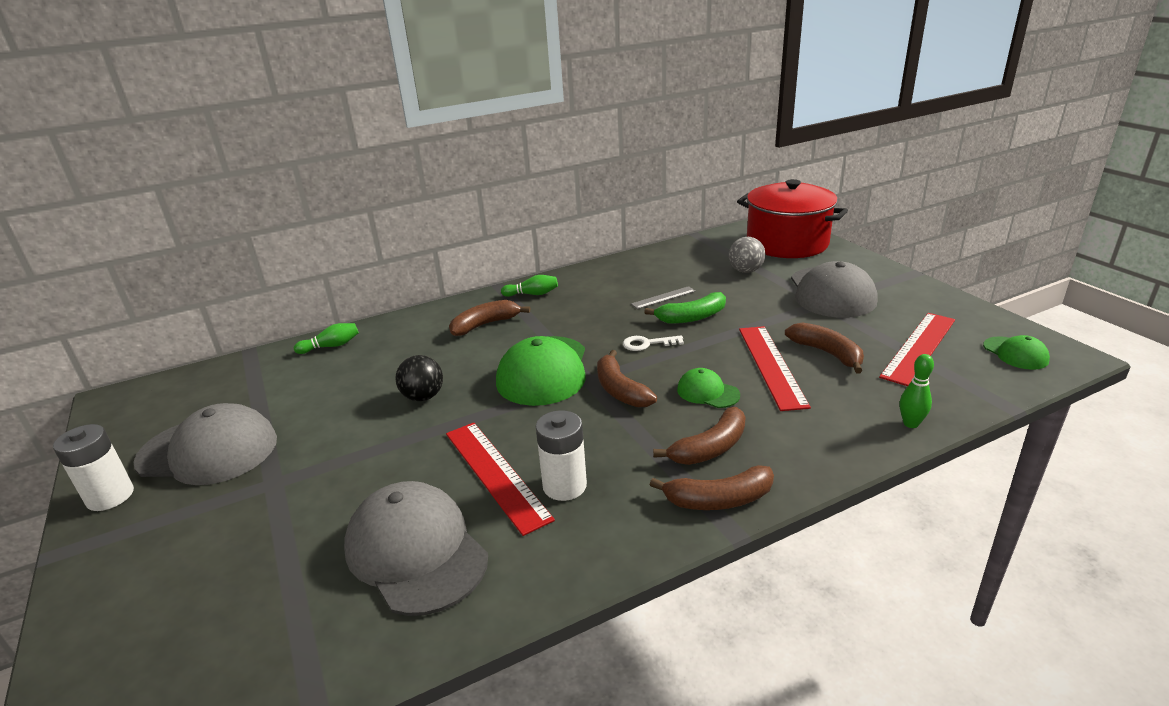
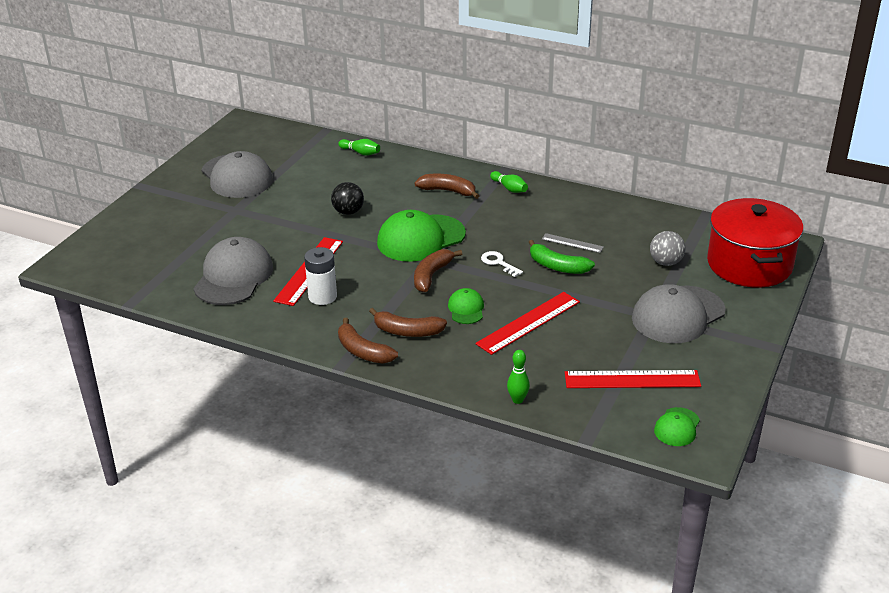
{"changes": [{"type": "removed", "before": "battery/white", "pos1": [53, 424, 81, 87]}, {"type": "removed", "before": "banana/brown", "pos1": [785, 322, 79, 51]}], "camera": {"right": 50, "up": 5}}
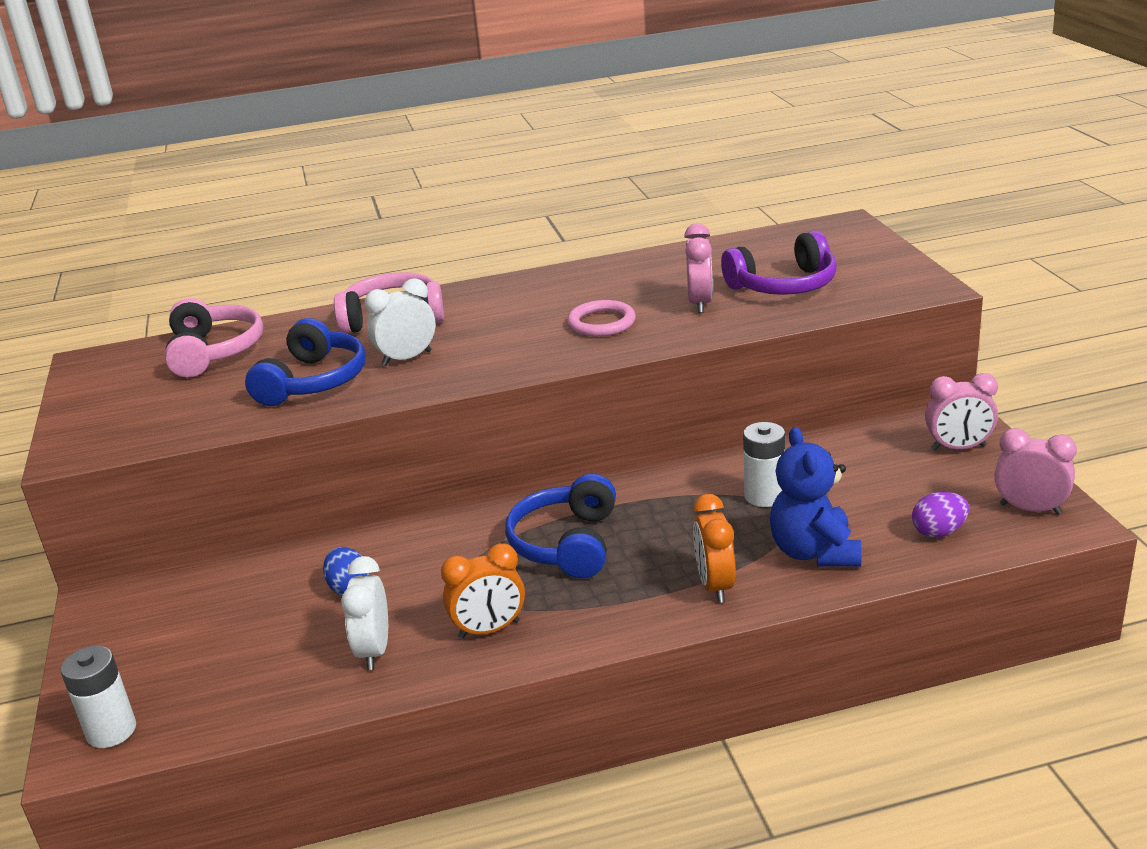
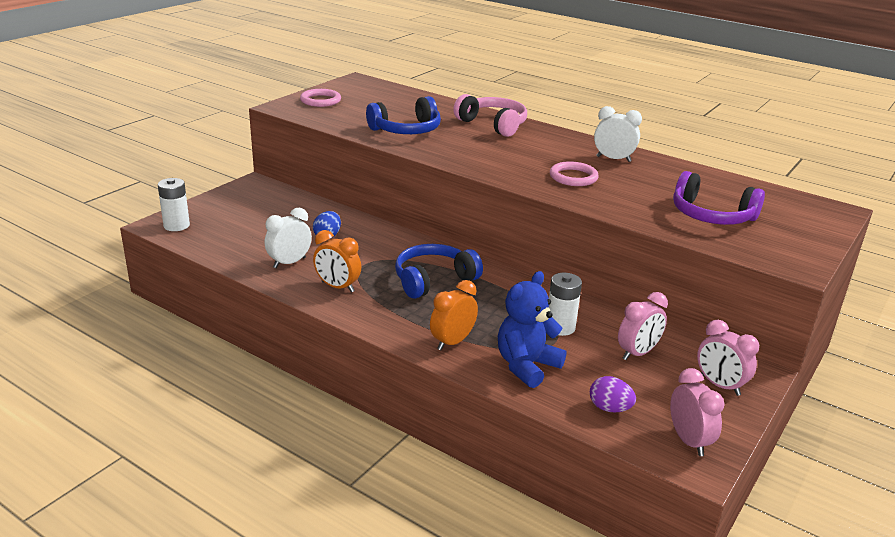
{"changes": [{"type": "removed", "before": "headphones/pink", "pos1": [165, 298, 98, 79]}, {"type": "moved", "before": "clock/white", "pos1": [365, 278, 70, 88], "pos2": [594, 106, 48, 56]}, {"type": "moved", "before": "clock/pink", "pos1": [684, 223, 29, 90], "pos2": [618, 292, 50, 68]}, {"type": "added", "after": "ring/pink", "pos2": [300, 89, 41, 18]}], "camera": {"right": 45, "up": 0}}
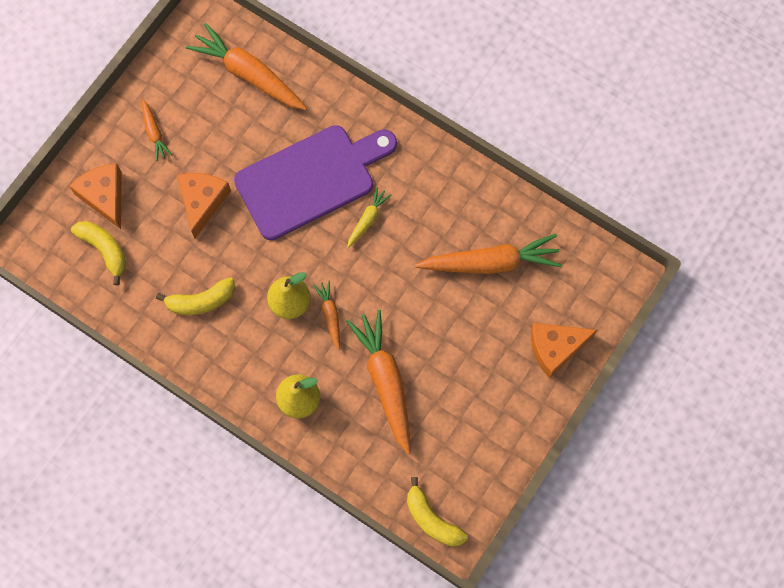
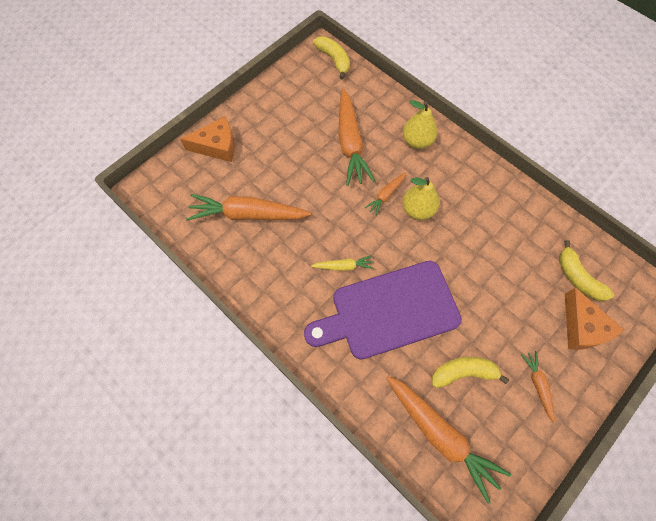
{"changes": [{"type": "moved", "before": "banana/yellow", "pos1": [156, 277, 79, 38], "pos2": [432, 357, 77, 31]}, {"type": "removed", "before": "cheese/orange", "pos1": [177, 173, 54, 66]}, {"type": "turned", "before": "carrot/orange", "pos1": [313, 280, 27, 70], "pos2": [365, 172, 41, 44], "turn": 45}, {"type": "turned", "before": "carrot/yellow", "pos1": [347, 187, 44, 61], "pos2": [311, 255, 63, 16], "turn": -135}], "camera": {"right": -170, "up": -5}}
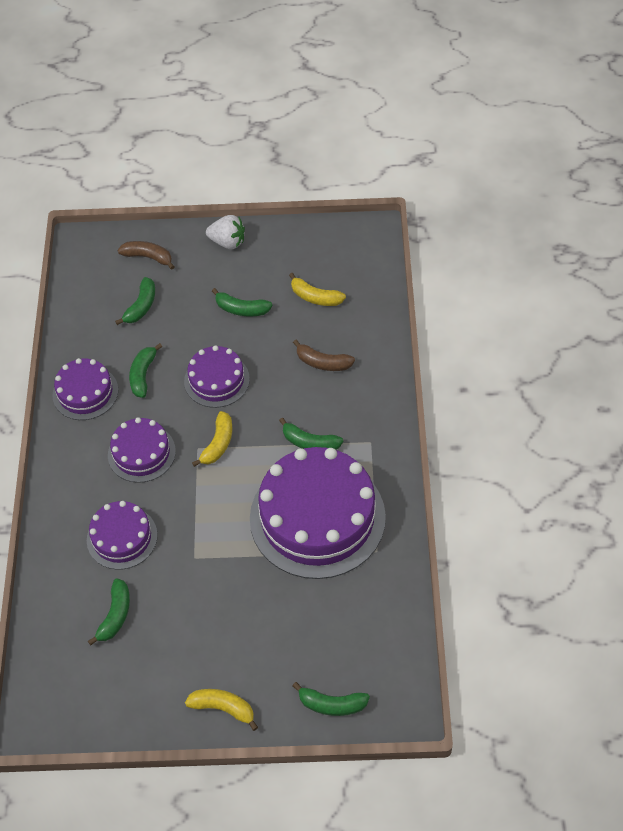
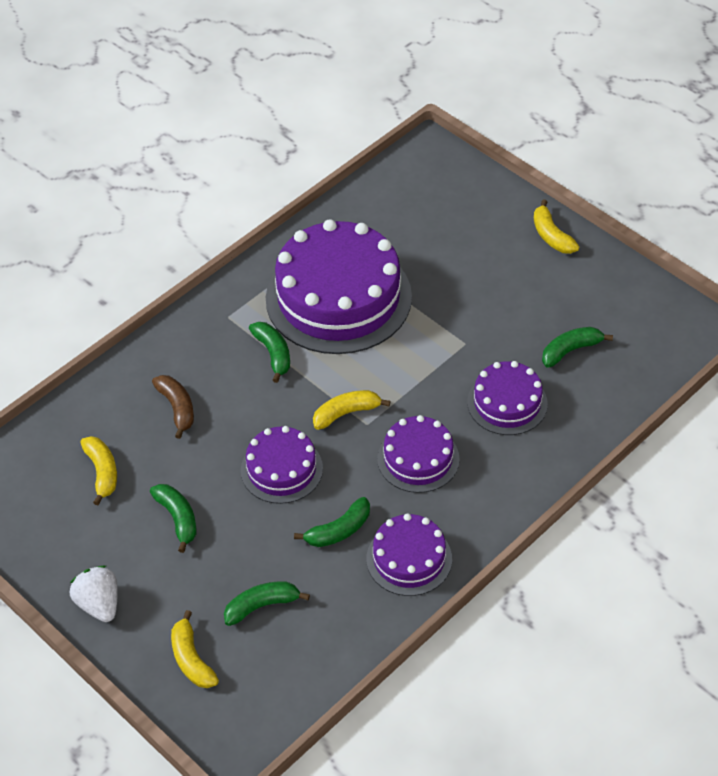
{"changes": [{"type": "recoloured", "before": "banana/brown", "after": "banana/yellow", "pos1": [118, 241, 56, 29], "pos2": [171, 610, 48, 78]}, {"type": "removed", "before": "banana/green", "pos1": [293, 682, 77, 34]}], "camera": {"right": -135, "up": -5}}
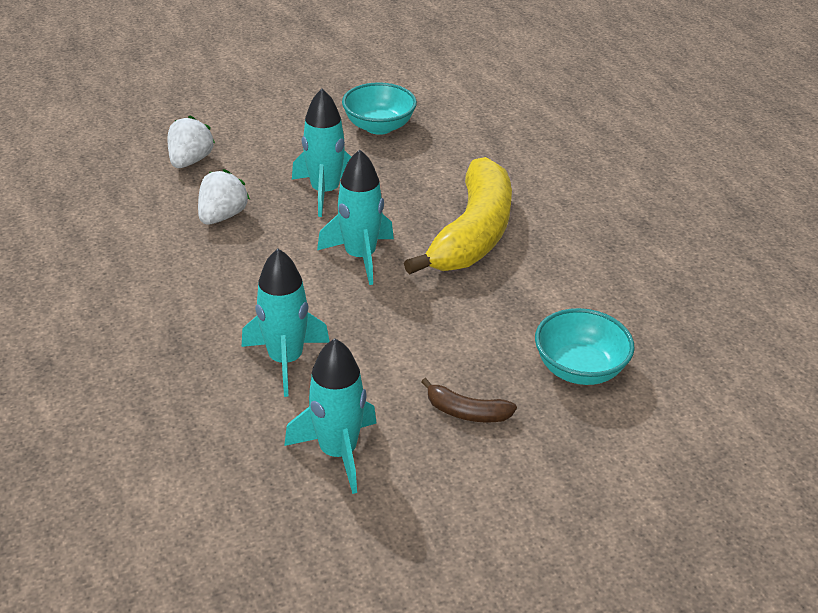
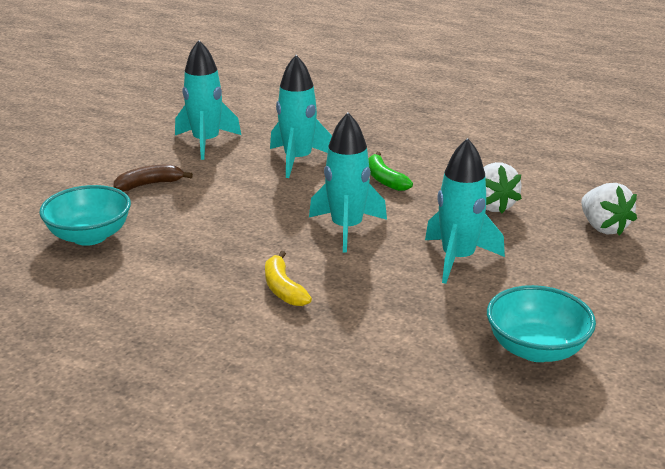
{"changes": [{"type": "resized", "before": "banana/yellow", "pos1": [404, 157, 108, 118], "pos2": [265, 251, 47, 55], "scale": 0.42}, {"type": "added", "after": "banana/green", "pos2": [368, 152, 45, 39]}], "camera": {"right": 140, "up": -10}}
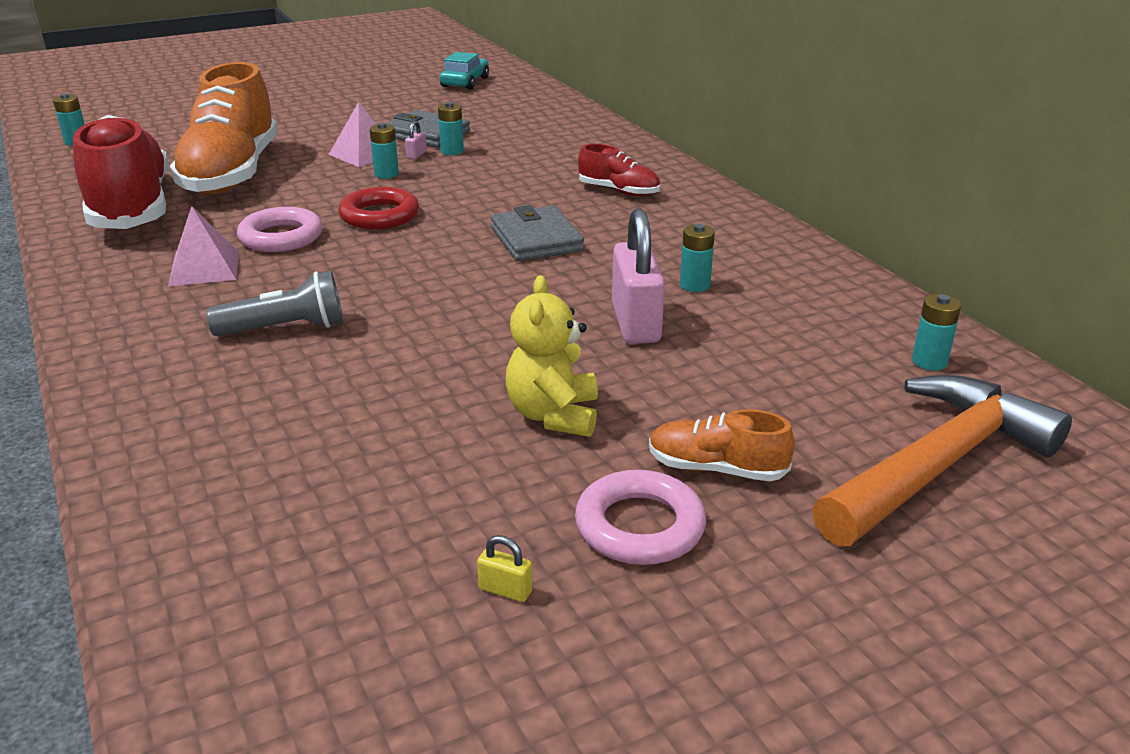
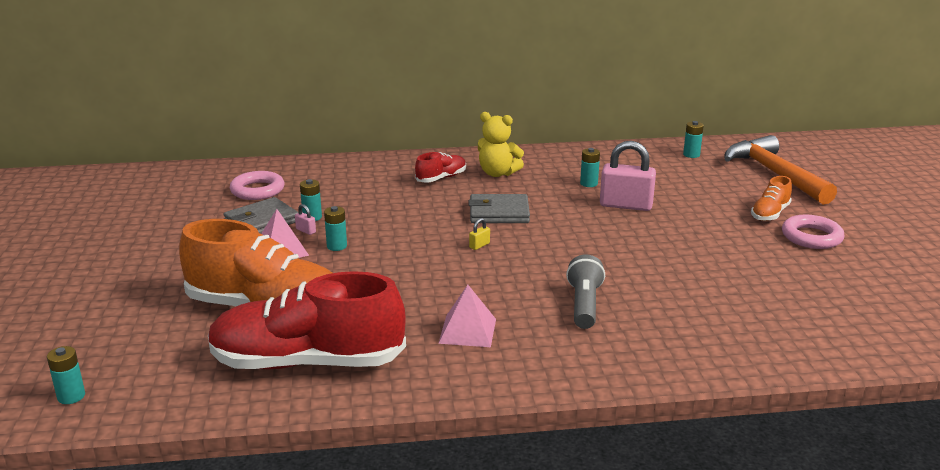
{"changes": [{"type": "moved", "before": "ring/pink", "pos1": [237, 207, 86, 45], "pos2": [230, 171, 55, 29]}, {"type": "removed", "before": "ring/red", "pos1": [338, 187, 81, 42]}, {"type": "removed", "before": "car/turquoise", "pos1": [440, 52, 49, 38]}, {"type": "moved", "before": "padlock/yellow", "pos1": [477, 535, 56, 67], "pos2": [469, 218, 21, 32]}, {"type": "moved", "before": "teddy bear/yellow", "pos1": [506, 275, 92, 162], "pos2": [478, 112, 46, 65]}], "camera": {"right": -70, "up": -5}}
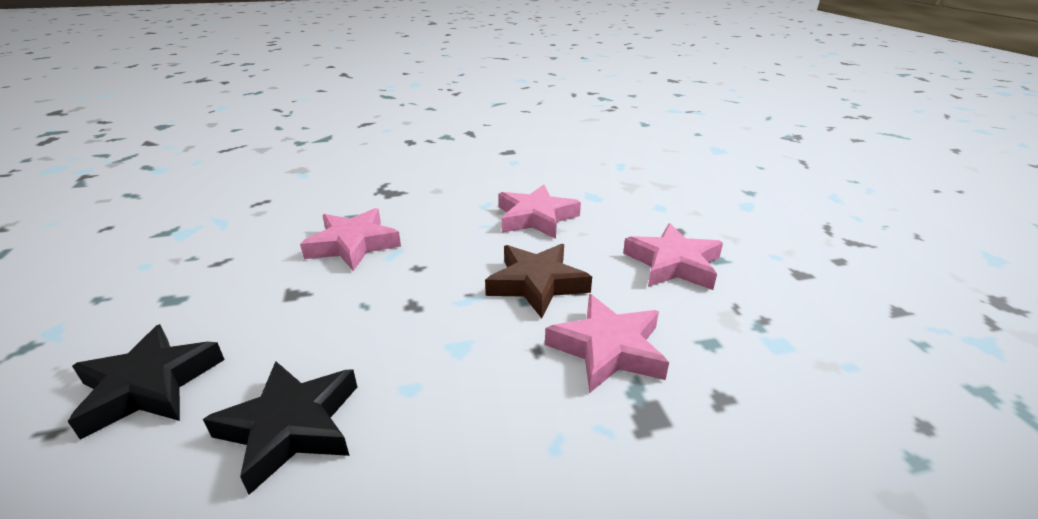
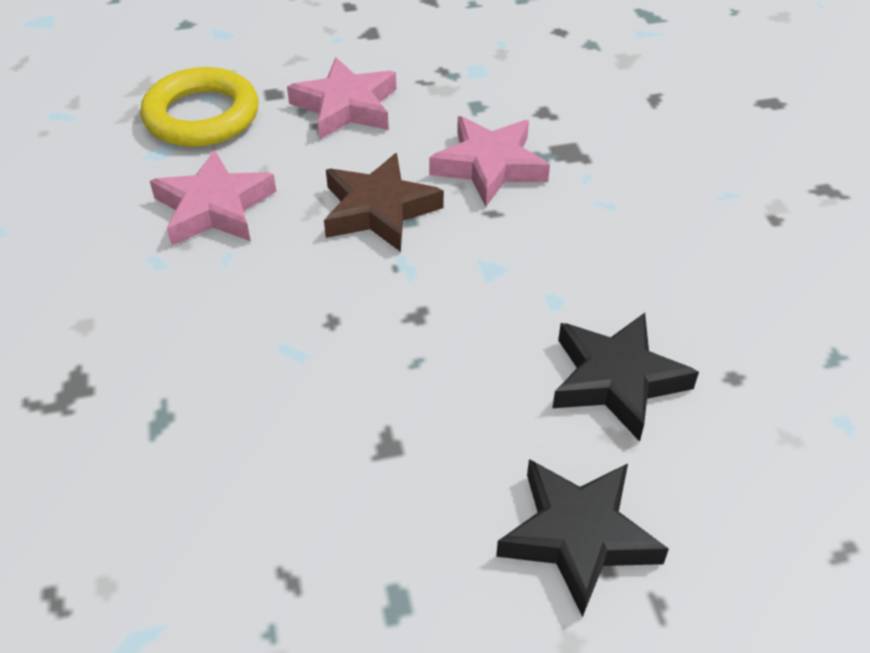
{"changes": [{"type": "removed", "before": "star/pink", "pos1": [300, 208, 101, 63]}, {"type": "added", "after": "ring/yellow", "pos2": [140, 67, 118, 80]}], "camera": {"right": -90, "up": 15}}
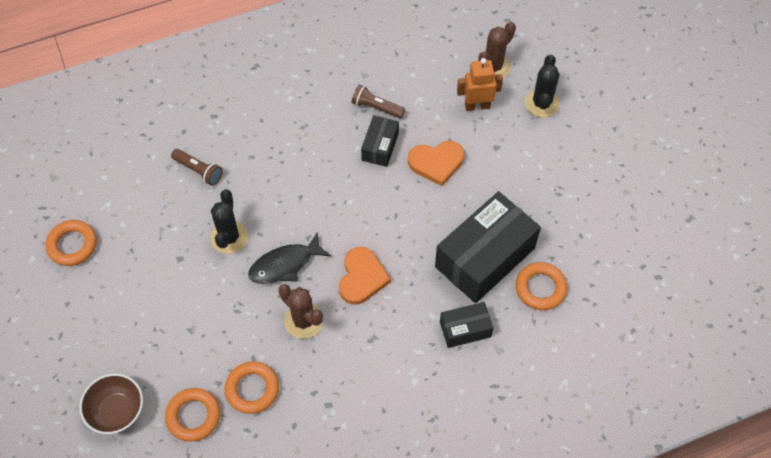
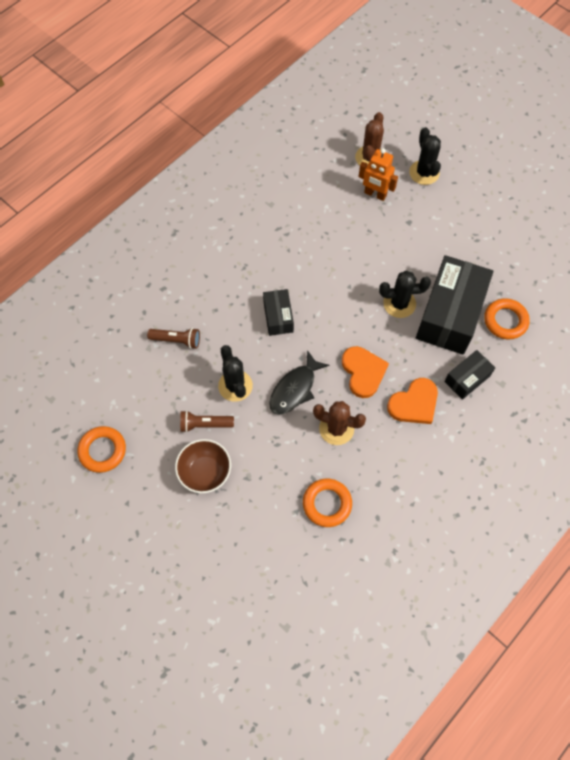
{"changes": [{"type": "moved", "before": "bowl/brown", "pos1": [79, 374, 64, 60], "pos2": [175, 439, 56, 54]}, {"type": "removed", "before": "ring/orange", "pos1": [165, 388, 55, 54]}, {"type": "moved", "before": "flashlight/brown", "pos1": [352, 84, 53, 34], "pos2": [180, 410, 54, 23]}, {"type": "moved", "before": "box/black", "pos1": [361, 115, 38, 52], "pos2": [263, 289, 31, 47]}, {"type": "moved", "before": "heart/orange", "pos1": [408, 141, 56, 45], "pos2": [387, 378, 51, 46]}, {"type": "turned", "before": "robot/orange", "pos1": [457, 58, 46, 53], "pos2": [359, 148, 39, 53], "turn": -120}, {"type": "added", "after": "cactus/black", "pos2": [379, 271, 52, 47]}], "camera": {"right": -25, "up": 5}}
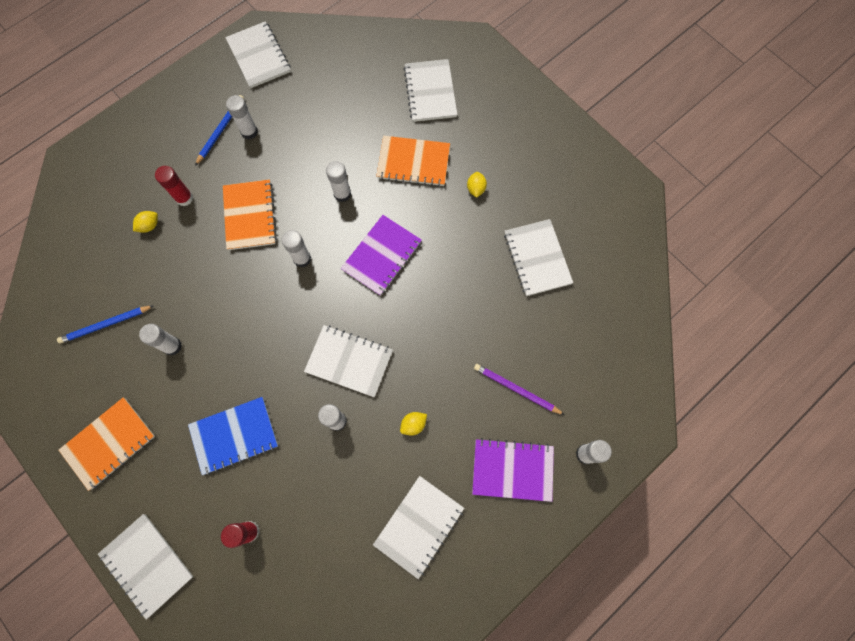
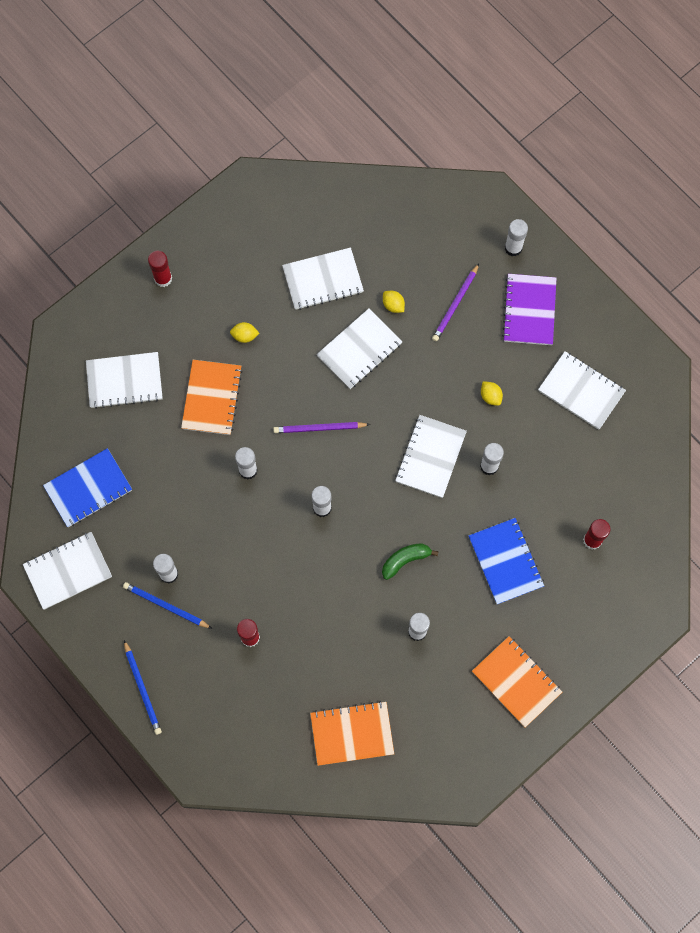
{"changes": [{"type": "moved", "before": "pencil/blue", "pos1": [57, 305, 97, 39], "pos2": [124, 640, 38, 95]}, {"type": "moved", "before": "notebook/white", "pos1": [98, 514, 95, 106], "pos2": [316, 309, 87, 80]}, {"type": "moved", "before": "lemon/yellow", "pos1": [133, 211, 25, 22], "pos2": [383, 291, 22, 22]}, {"type": "moved", "before": "notebook/orange", "pos1": [223, 179, 54, 71], "pos2": [310, 701, 84, 65]}, {"type": "replaced", "before": "notebook/purple", "after": "pencil/purple", "pos1": [341, 215, 81, 81], "pos2": [273, 422, 97, 11]}, {"type": "added", "after": "notebook/blue", "pos2": [43, 448, 89, 79]}, {"type": "added", "after": "glue stick/red", "pos2": [148, 251, 24, 36]}, {"type": "added", "after": "banana/green", "pos2": [382, 543, 57, 37]}], "camera": {"right": -90, "up": 0}}
